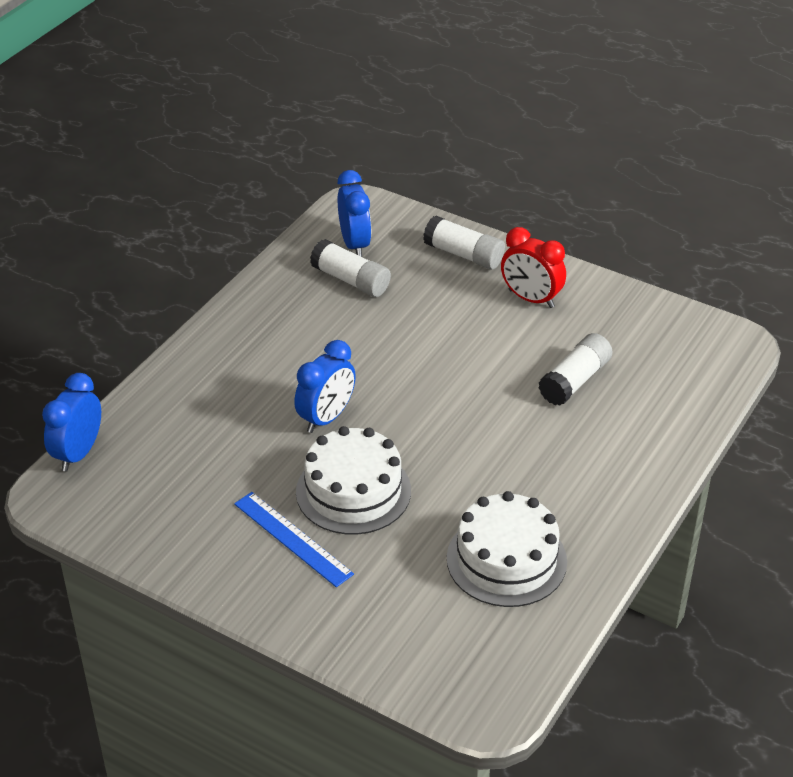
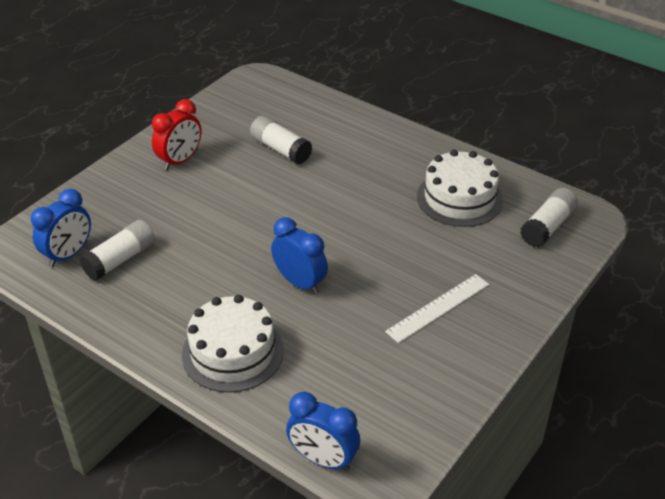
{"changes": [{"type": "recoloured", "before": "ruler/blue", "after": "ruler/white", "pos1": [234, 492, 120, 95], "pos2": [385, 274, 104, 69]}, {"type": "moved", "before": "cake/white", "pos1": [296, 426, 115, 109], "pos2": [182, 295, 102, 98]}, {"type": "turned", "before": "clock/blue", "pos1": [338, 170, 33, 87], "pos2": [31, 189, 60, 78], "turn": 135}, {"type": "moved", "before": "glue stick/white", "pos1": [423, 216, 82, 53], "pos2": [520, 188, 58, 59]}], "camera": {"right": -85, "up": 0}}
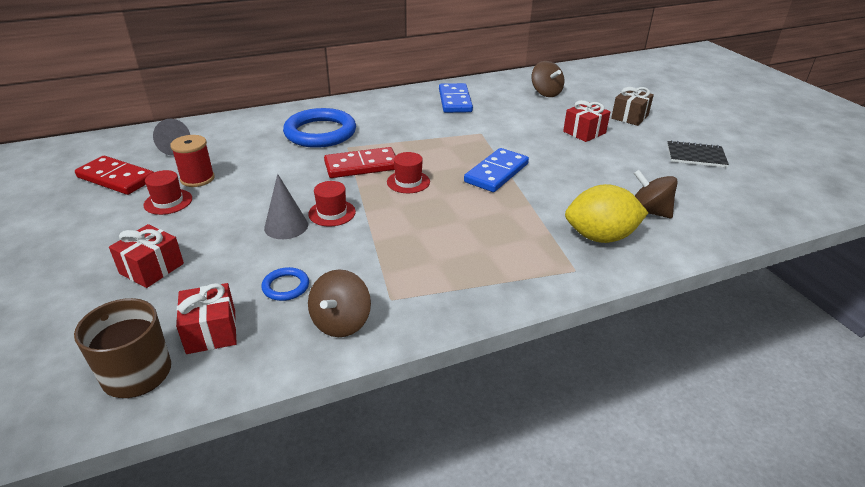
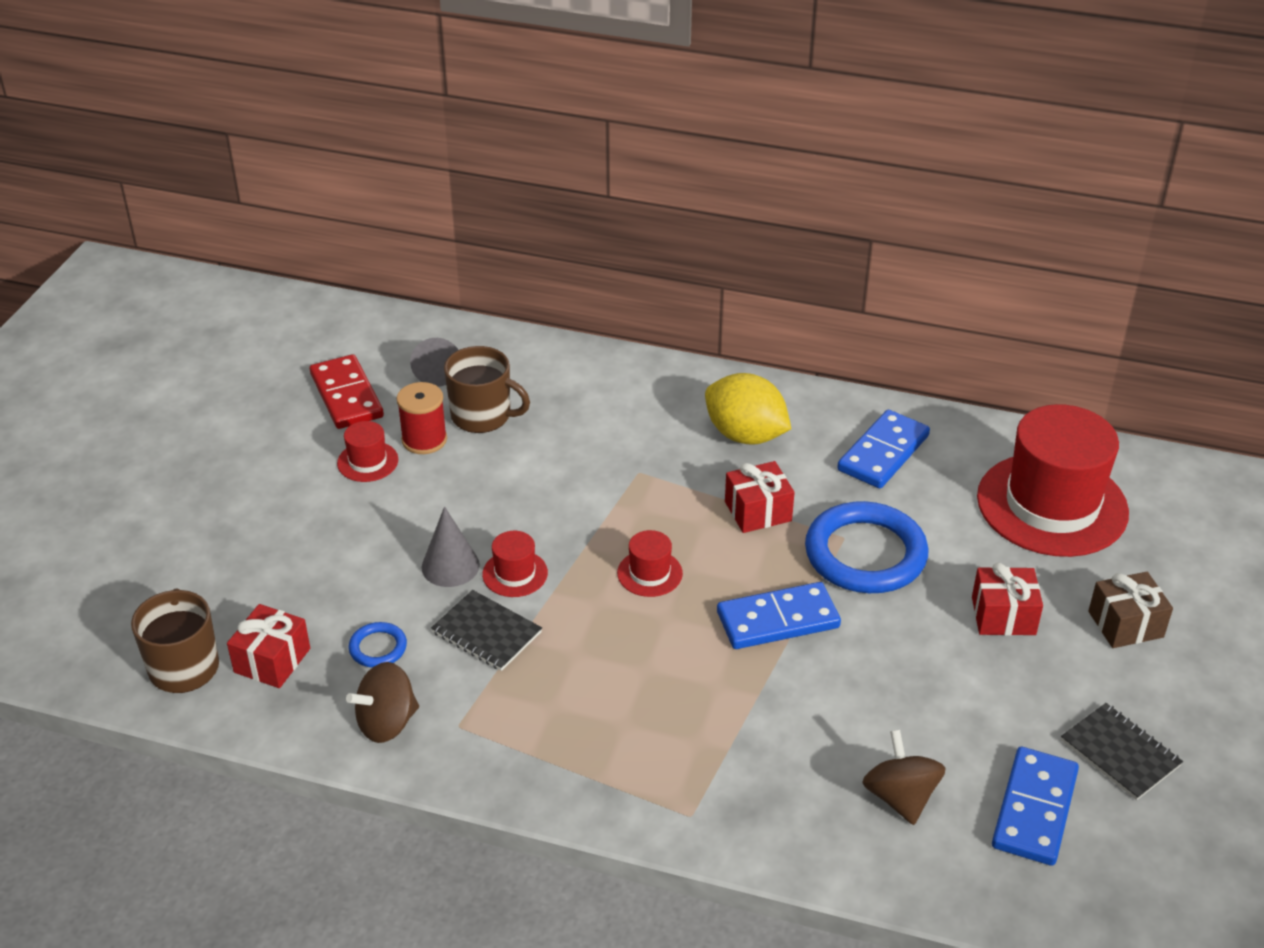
{"changes": [{"type": "moved", "before": "gift/red", "pos1": [109, 224, 75, 64], "pos2": [725, 461, 70, 72]}, {"type": "moved", "before": "ring/blue", "pos1": [283, 108, 73, 40], "pos2": [805, 501, 123, 92]}, {"type": "removed", "before": "domino/red", "pos1": [324, 147, 72, 31]}, {"type": "replaced", "before": "spinning top/brown", "after": "hat/red", "pos1": [531, 61, 33, 36], "pos2": [977, 404, 152, 153]}, {"type": "moved", "before": "lemon/yellow", "pos1": [565, 184, 83, 59], "pos2": [705, 373, 86, 72]}, {"type": "added", "after": "notebook/black", "pos2": [431, 590, 111, 81]}, {"type": "added", "after": "mug/brown", "pos2": [444, 346, 86, 87]}, {"type": "added", "after": "domino/blue", "pos2": [992, 747, 87, 119]}], "camera": {"right": 40, "up": 5}}
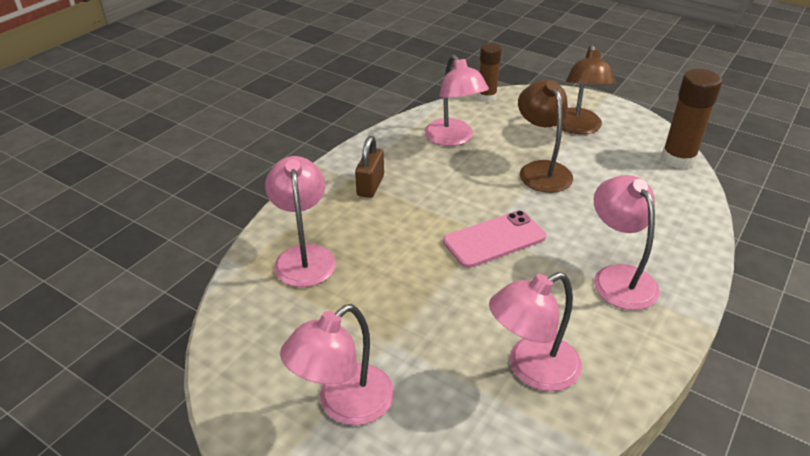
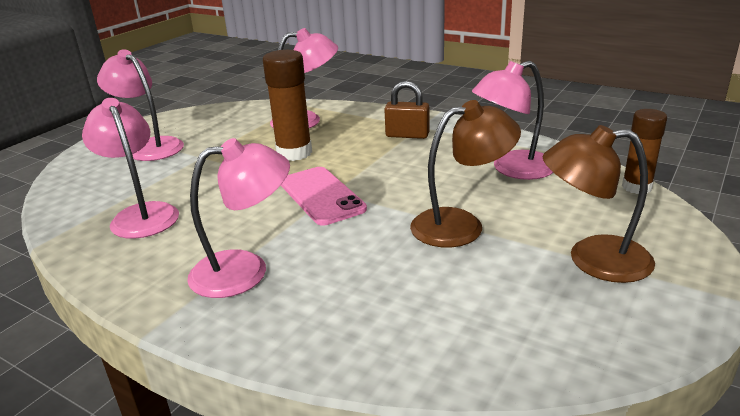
{"changes": [{"type": "moved", "before": "glue stick/brown", "pos1": [661, 69, 61, 100], "pos2": [263, 50, 49, 111]}], "camera": {"right": 90, "up": -10}}
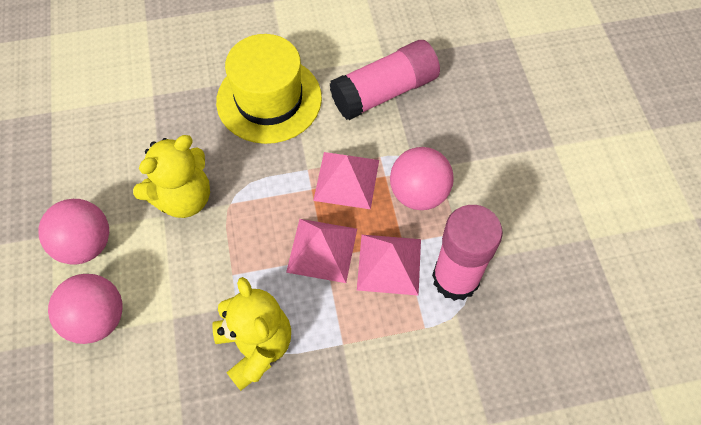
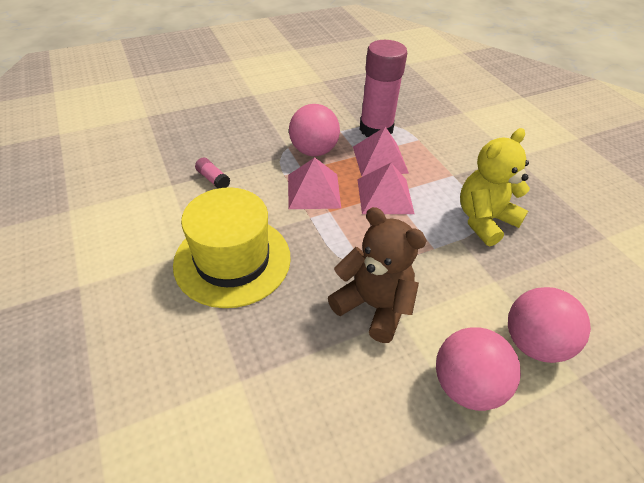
{"changes": [{"type": "recoloured", "before": "teddy bear/yellow", "after": "teddy bear/brown", "pos1": [133, 135, 77, 83], "pos2": [328, 207, 99, 136]}, {"type": "resized", "before": "glue stick/pink", "pos1": [330, 40, 110, 80], "pos2": [195, 158, 35, 31], "scale": 0.4}], "camera": {"right": -105, "up": -15}}
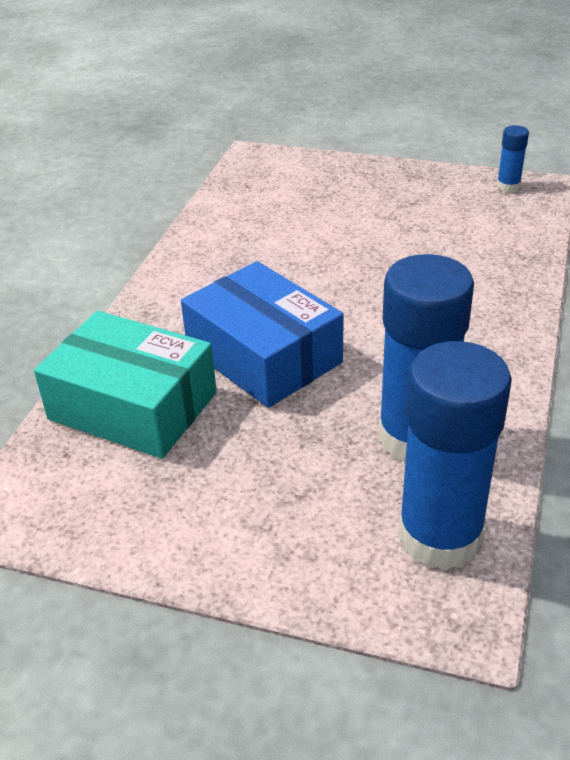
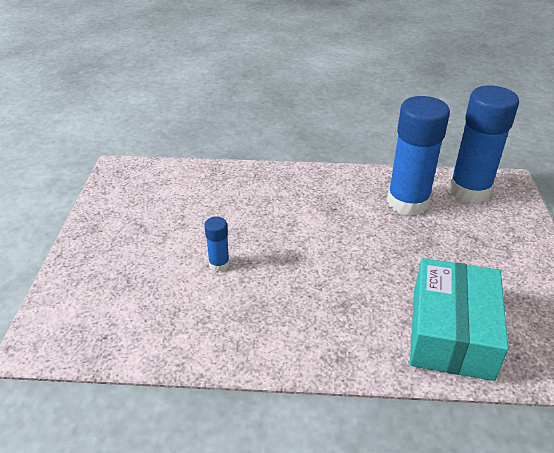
{"changes": [{"type": "removed", "before": "box/blue", "pos1": [181, 261, 163, 147]}, {"type": "moved", "before": "glue stick/blue", "pos1": [497, 125, 32, 67], "pos2": [204, 217, 26, 55]}], "camera": {"right": -105, "up": 0}}
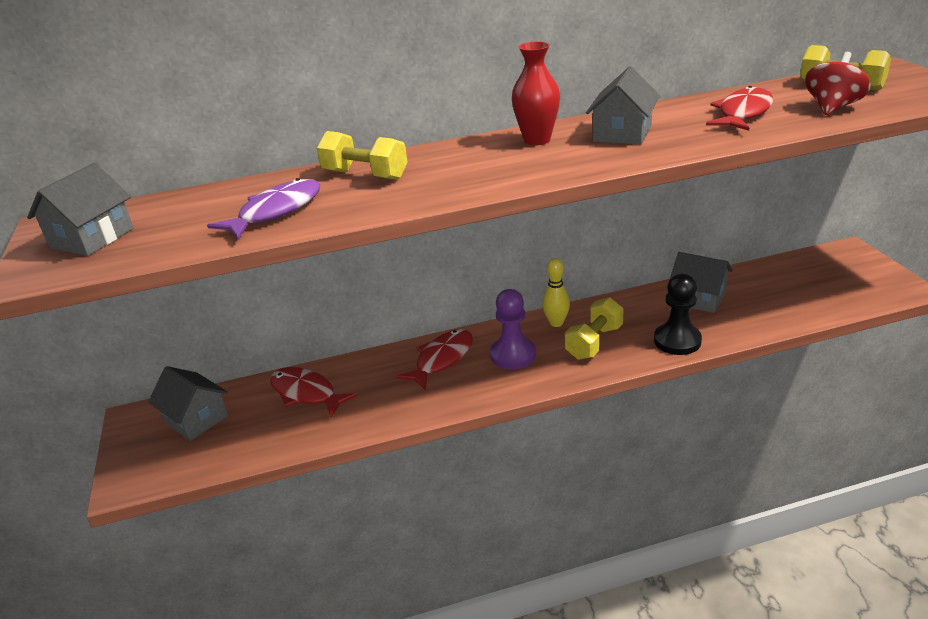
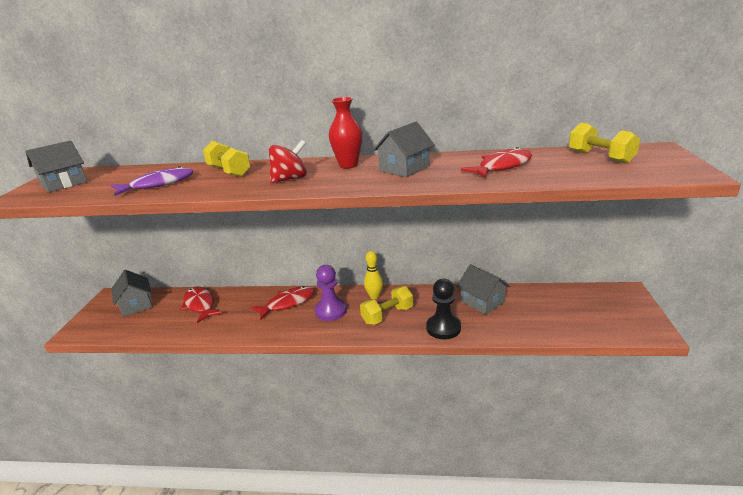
{"changes": [{"type": "moved", "before": "spinning top/red", "pos1": [805, 52, 66, 63], "pos2": [269, 140, 38, 43]}], "camera": {"right": 20, "up": -5}}
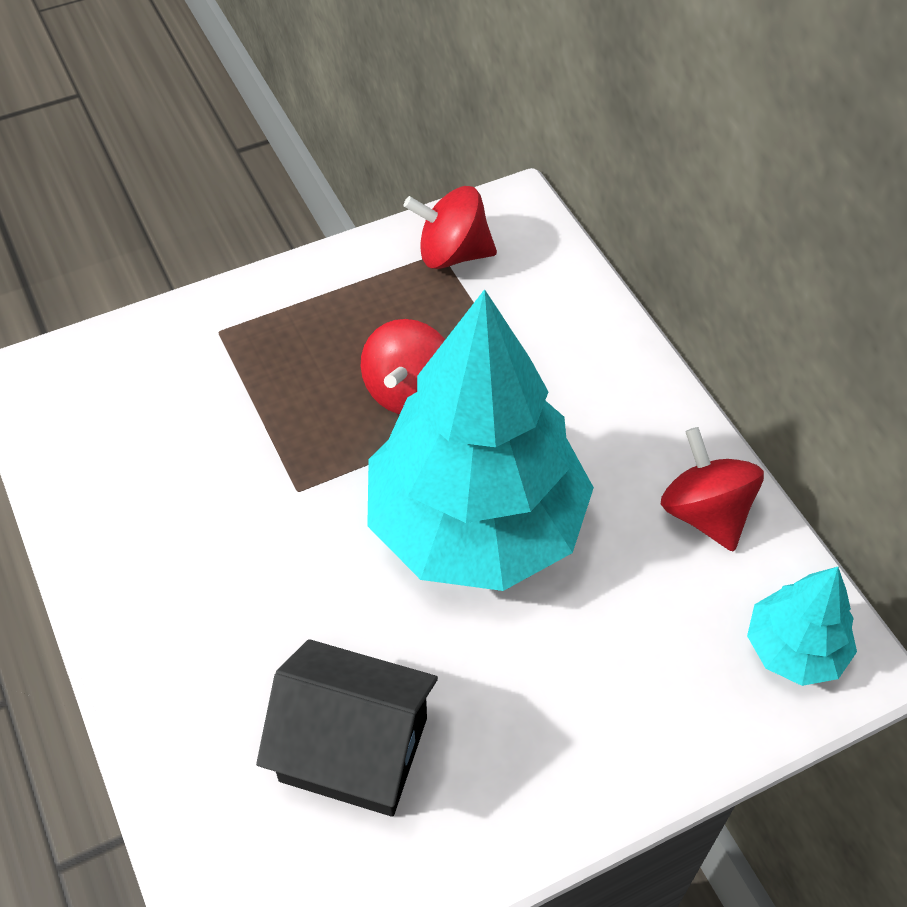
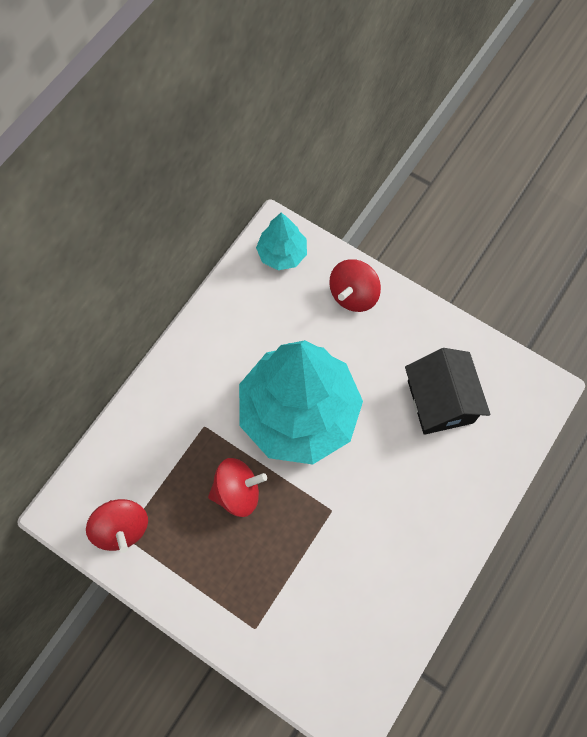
{"changes": [{"type": "moved", "before": "spinning top/red", "pos1": [661, 427, 103, 125], "pos2": [329, 259, 52, 53]}], "camera": {"right": -120, "up": 15}}
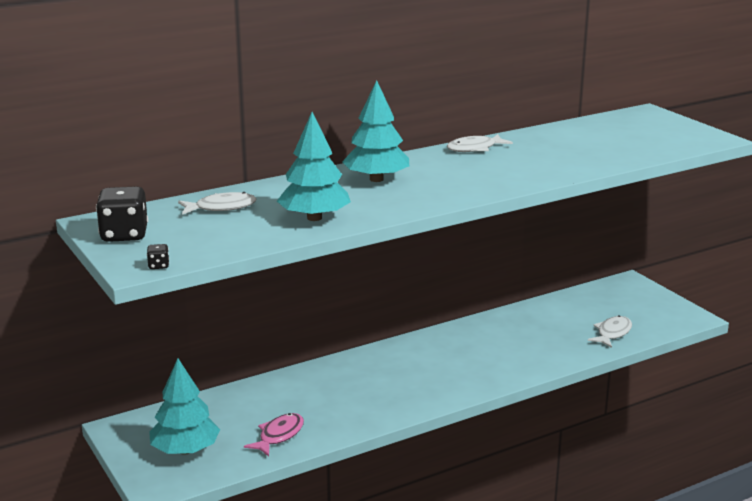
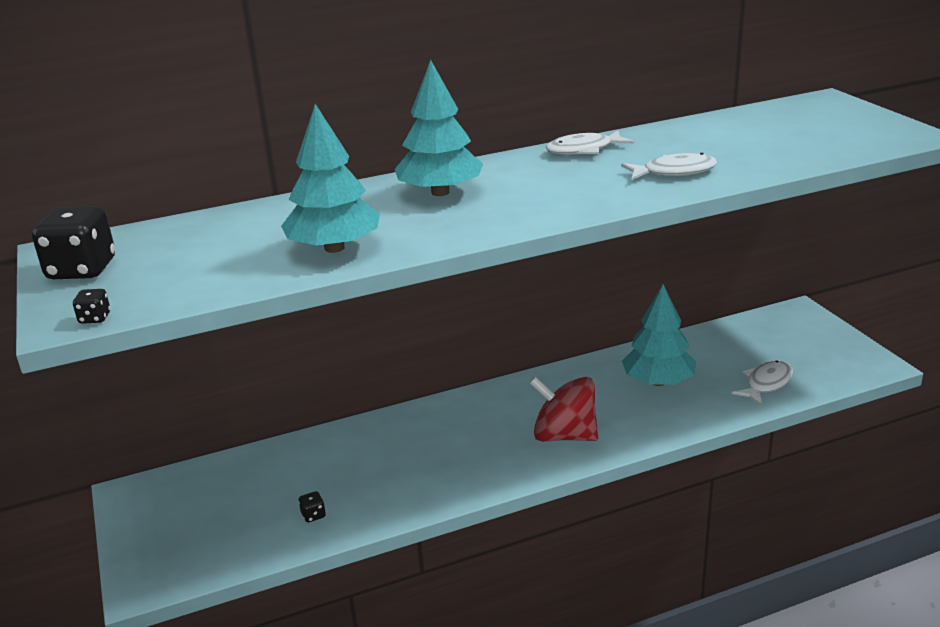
{"changes": [{"type": "moved", "before": "tree/turquoise", "pos1": [149, 358, 71, 97], "pos2": [622, 284, 74, 102]}, {"type": "moved", "before": "fish/white", "pos1": [178, 192, 79, 23], "pos2": [621, 153, 96, 27]}, {"type": "replaced", "before": "fish/pink", "after": "dice/black", "pos1": [244, 413, 60, 44], "pos2": [298, 491, 28, 32]}, {"type": "added", "after": "spinning top/red", "pos2": [529, 376, 69, 66]}], "camera": {"right": 10, "up": 5}}
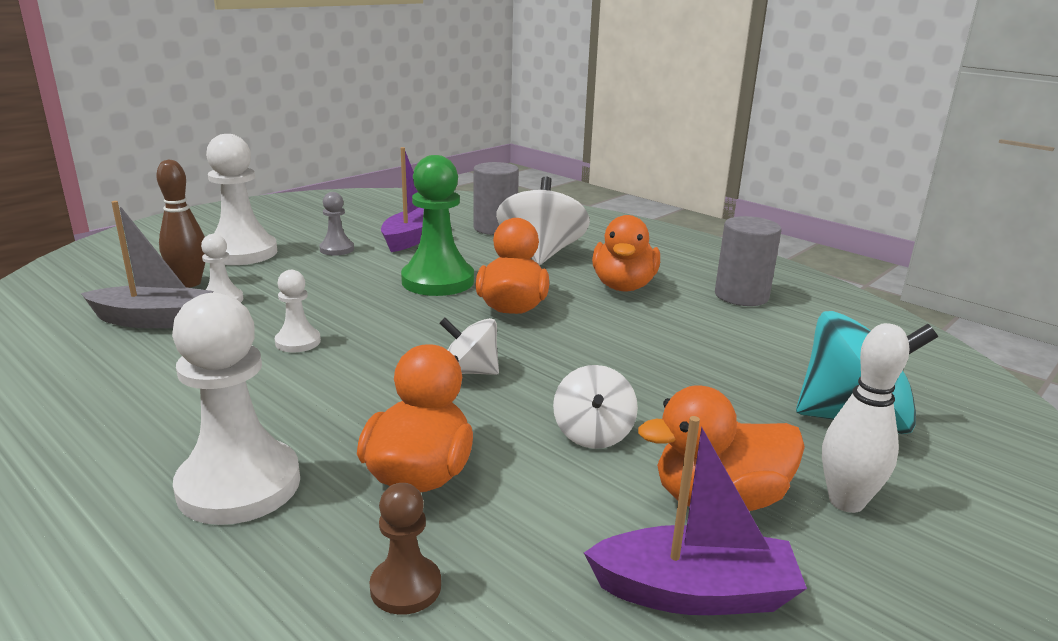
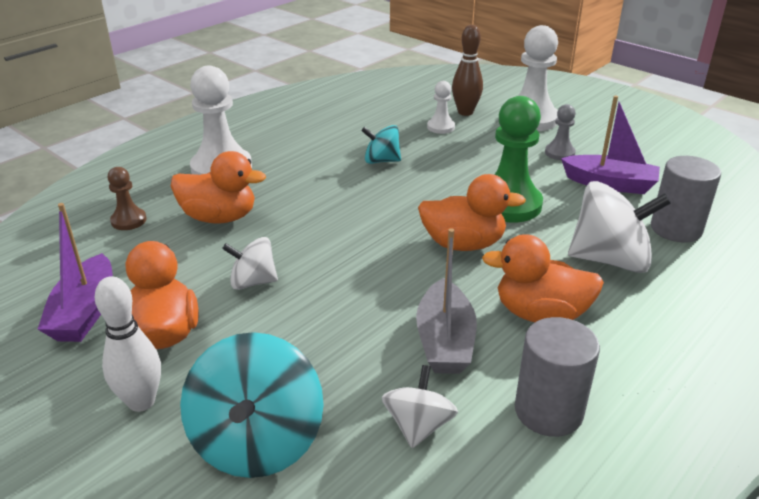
{"changes": [{"type": "moved", "before": "boat/grey", "pos1": [81, 201, 132, 127], "pos2": [416, 228, 61, 146]}, {"type": "replaced", "before": "pawn/white", "after": "spinning top/turquoise", "pos1": [275, 270, 46, 83], "pos2": [361, 125, 40, 39]}, {"type": "moved", "before": "spinning top/white", "pos1": [440, 318, 59, 57], "pos2": [382, 365, 76, 83]}], "camera": {"right": 90, "up": 10}}
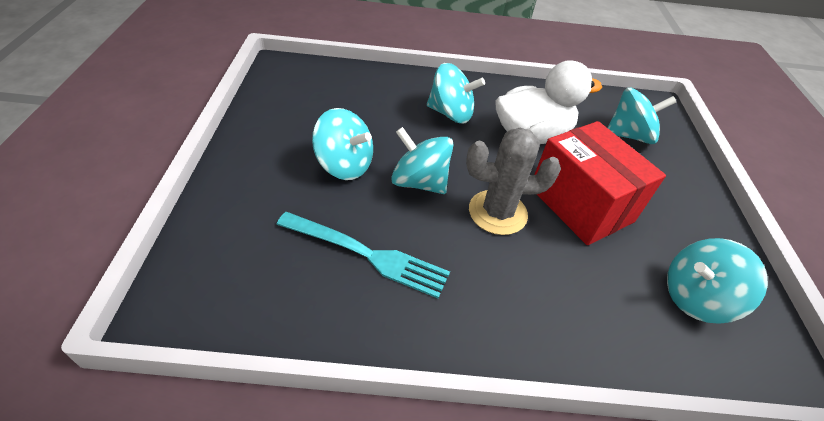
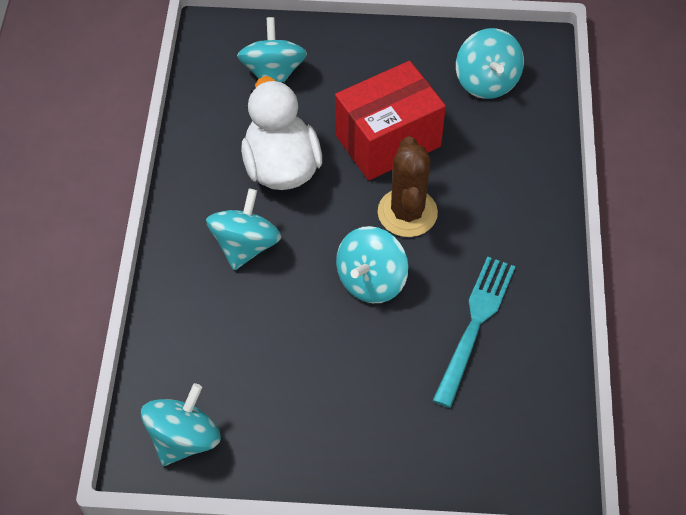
{"changes": [{"type": "moved", "before": "spinning top/turquoise", "pos1": [312, 108, 61, 72], "pos2": [141, 383, 80, 83]}, {"type": "recoloured", "before": "cactus/grey", "after": "cactus/brown", "pos1": [466, 128, 95, 107], "pos2": [378, 136, 60, 101]}], "camera": {"right": -85, "up": 10}}
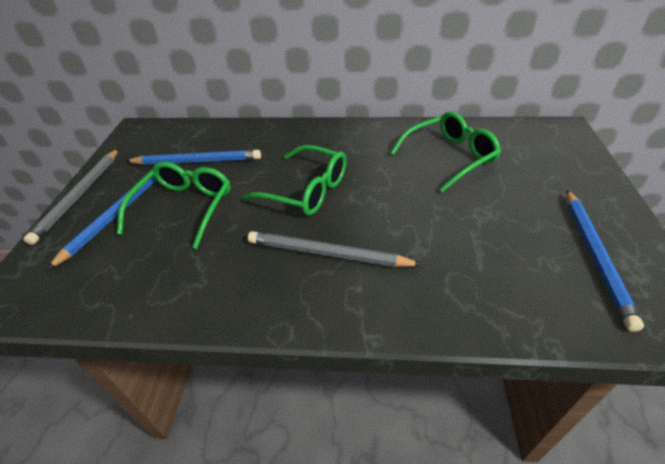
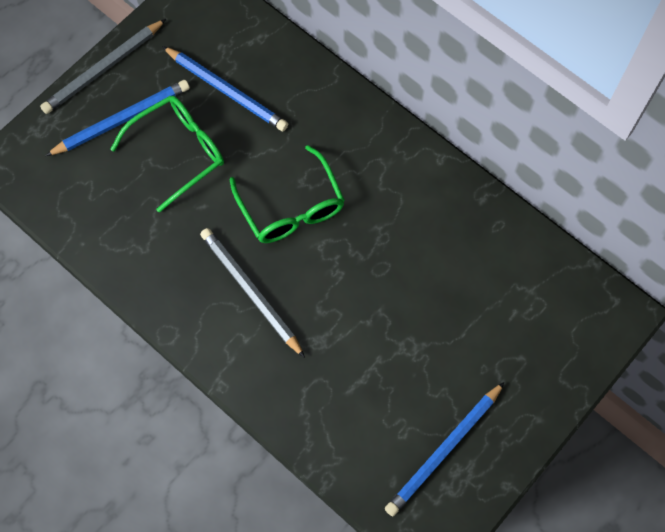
{"changes": [{"type": "removed", "before": "glasses/green", "pos1": [390, 112, 111, 80]}], "camera": {"right": 35, "up": 25}}
